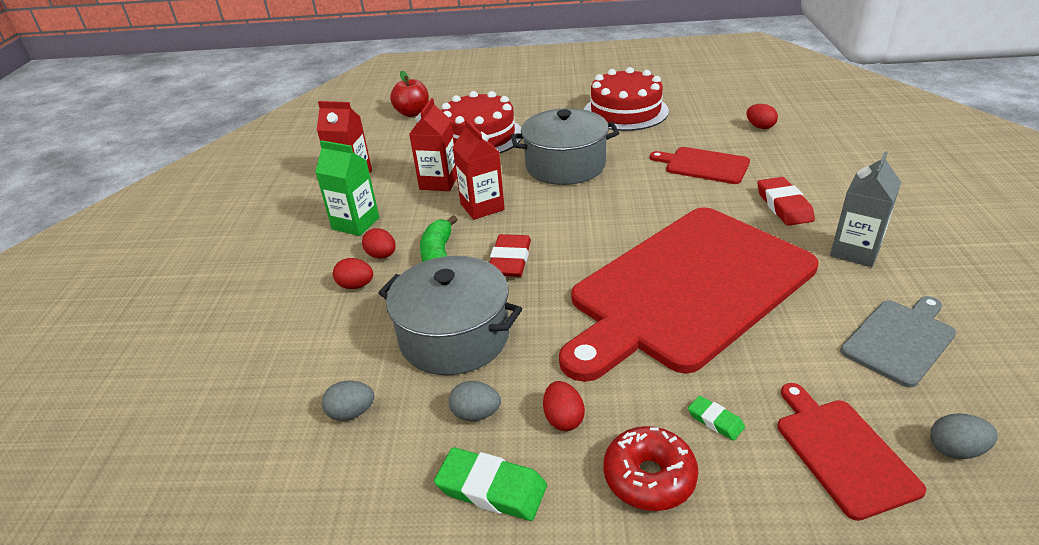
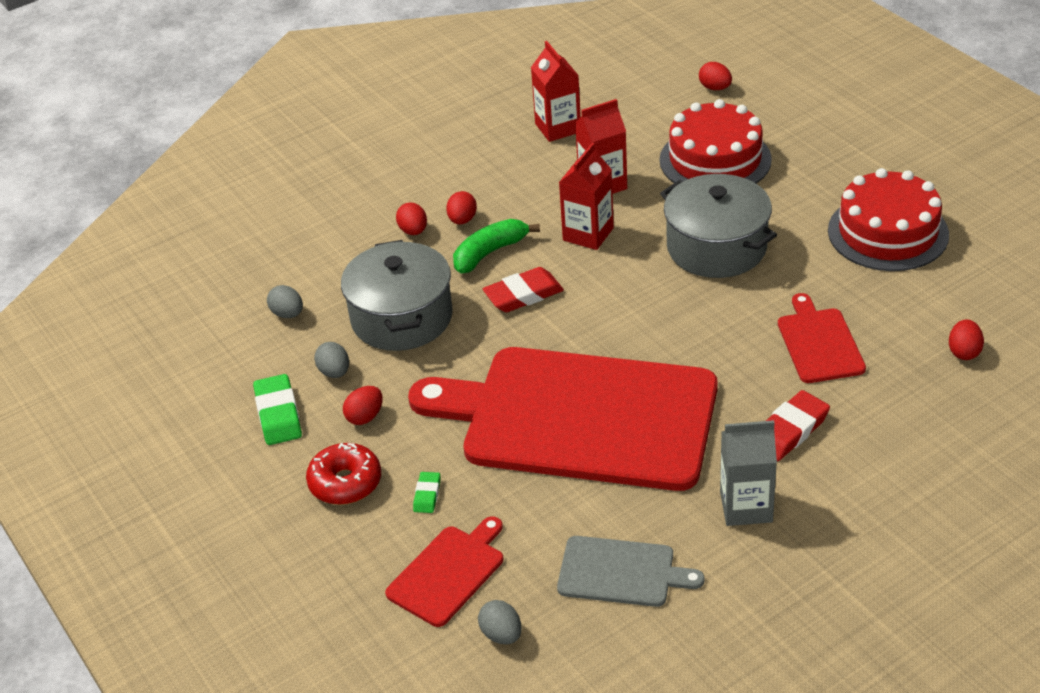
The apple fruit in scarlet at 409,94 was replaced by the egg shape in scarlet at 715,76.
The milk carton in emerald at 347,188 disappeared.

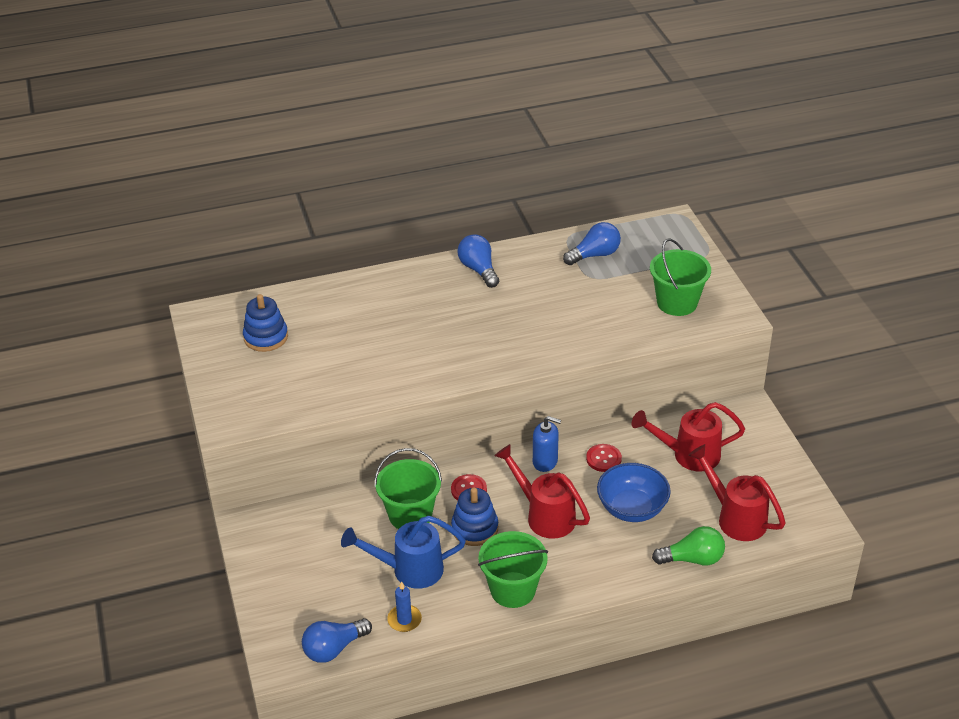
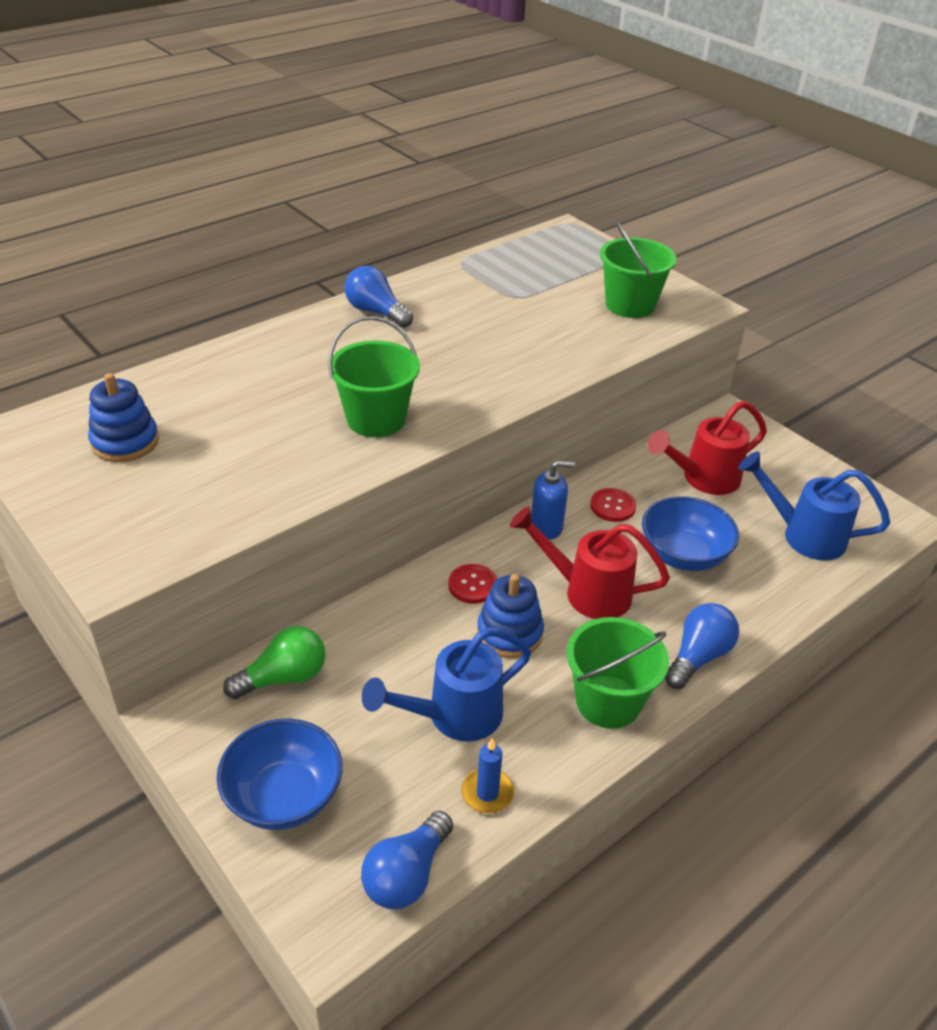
The light bulb in blue moved from 592,243 to 702,646.
The watering pot in scarlet at 737,492 became the watering pot in blue at 814,506.
The bucket in emerald moved from 408,488 to 374,376.
The light bulb in emerald moved from 688,545 to 274,662.
The bowl in blue at 280,774 appeared.

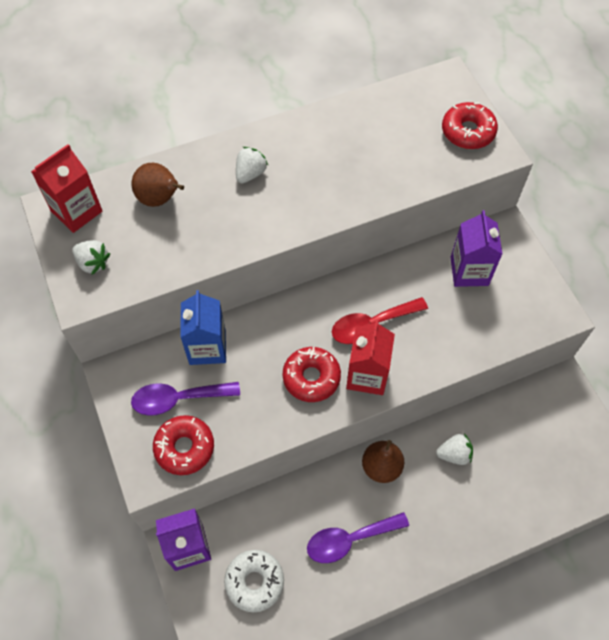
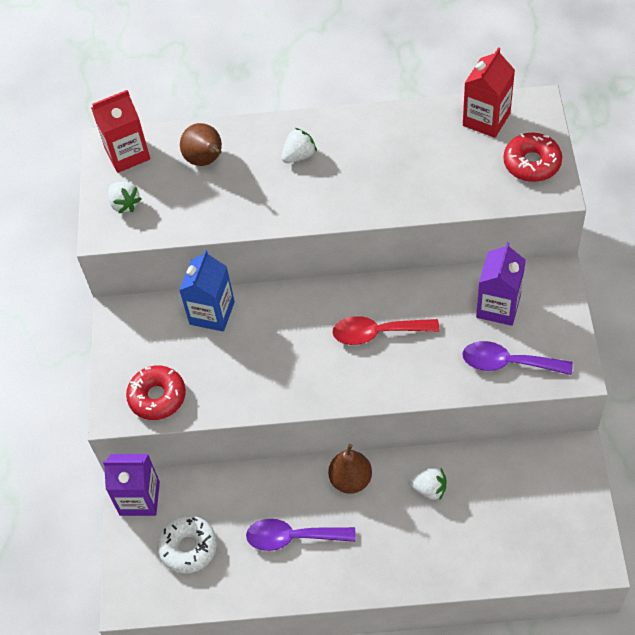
The milk carton in scarlet moved from 370,357 to 489,92.
The glazed donut in scarlet at 312,374 disappeared.
The tablespoon in purple moved from 185,399 to 517,358.

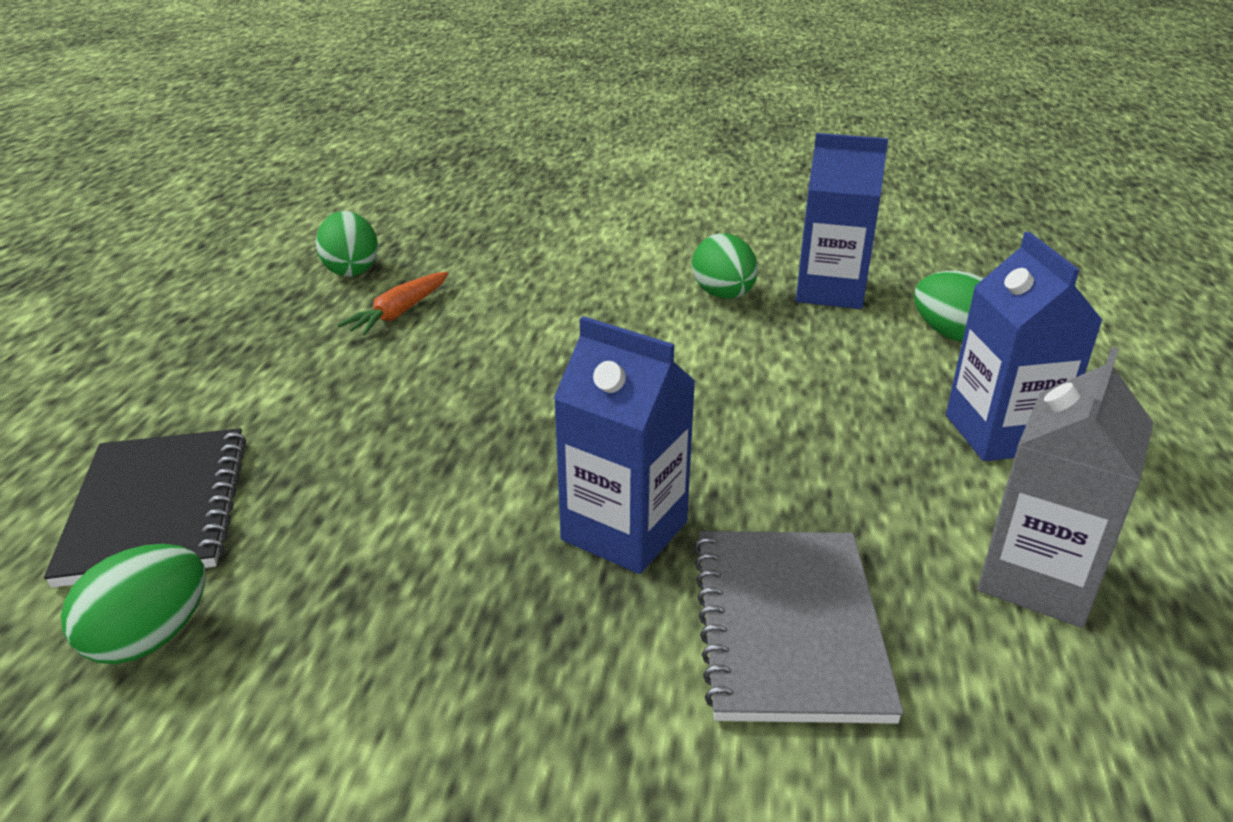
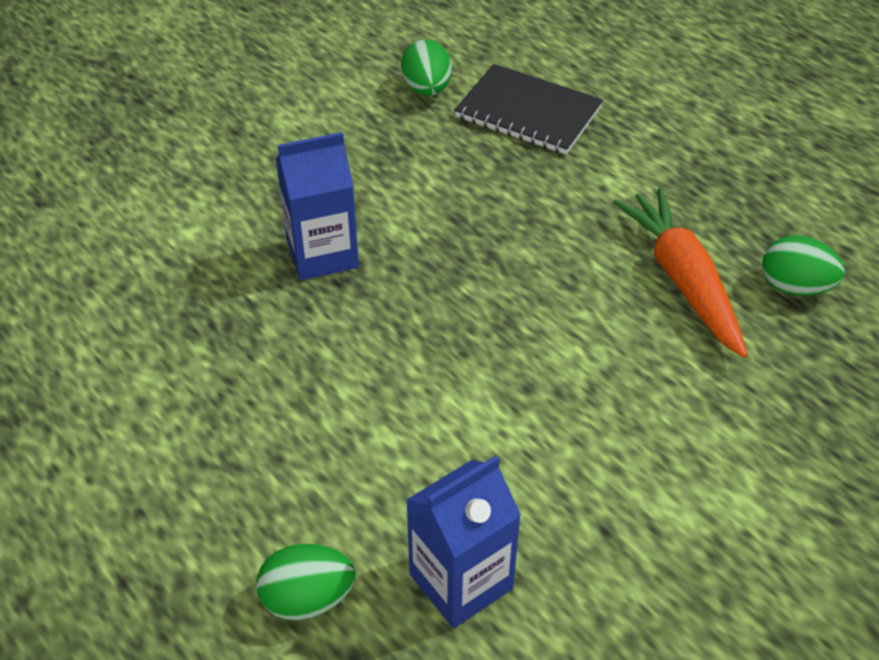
The milk carton in blue at 1024,346 disappeared.
The egg shape in emerald at 725,266 disappeared.
The toy carrot in orange at 392,304 changed to 1.77 times the size.
The milk carton in ash-grey at 1066,487 disappeared.
The notebook in ash-grey at 799,627 disappeared.

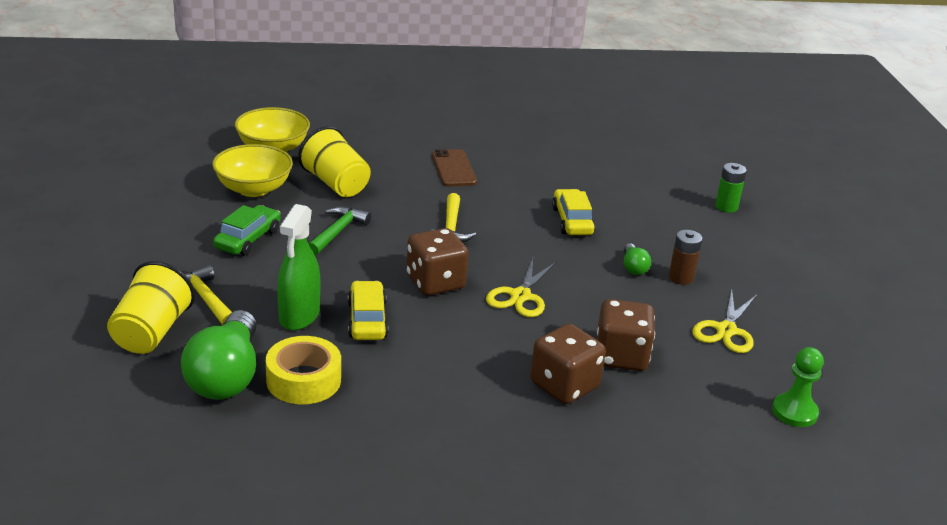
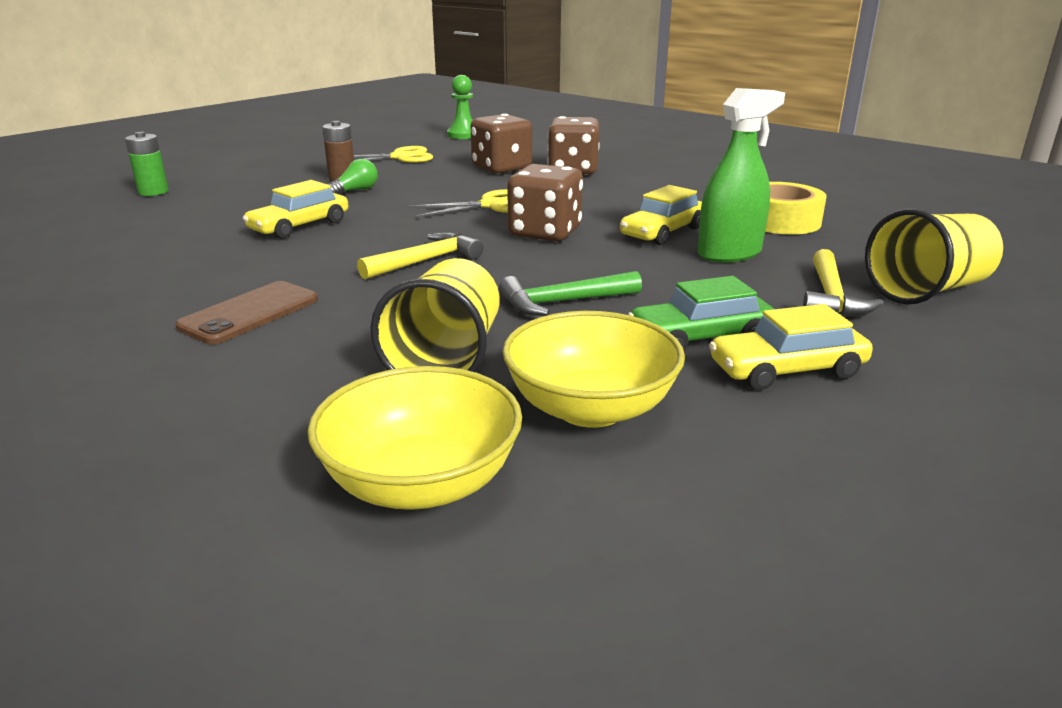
The light bulb in emerald at 219,355 disappeared.
The car in yellow at 791,347 appeared.

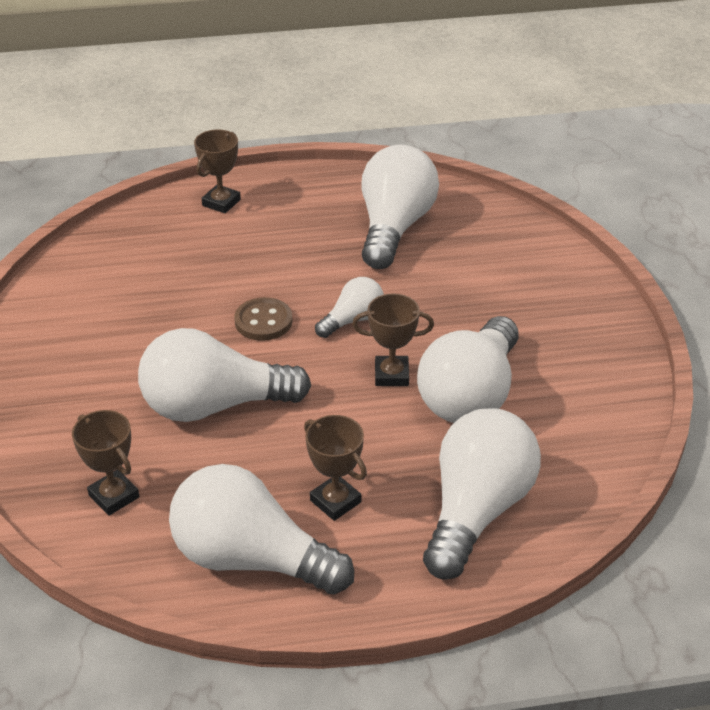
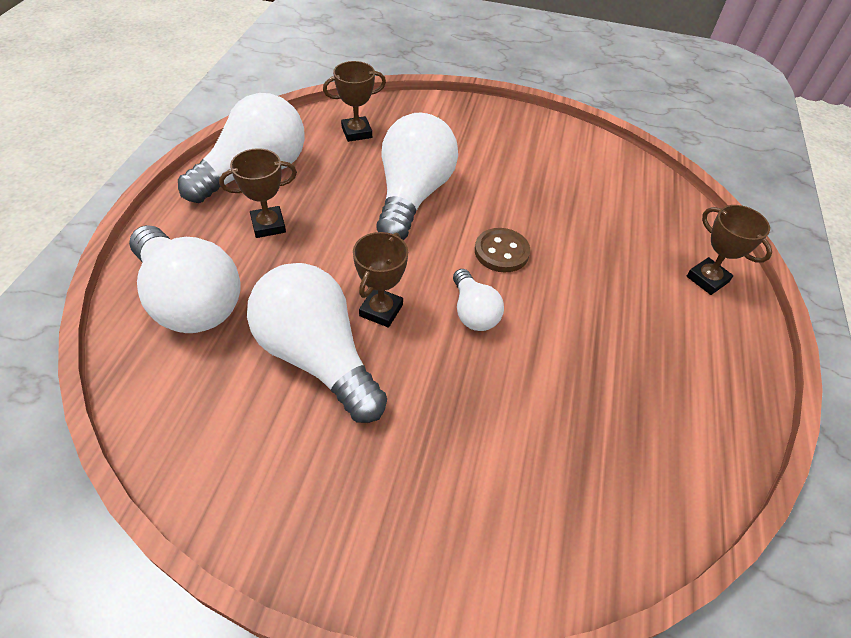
The light bulb in snow-white at 400,207 disappeared.

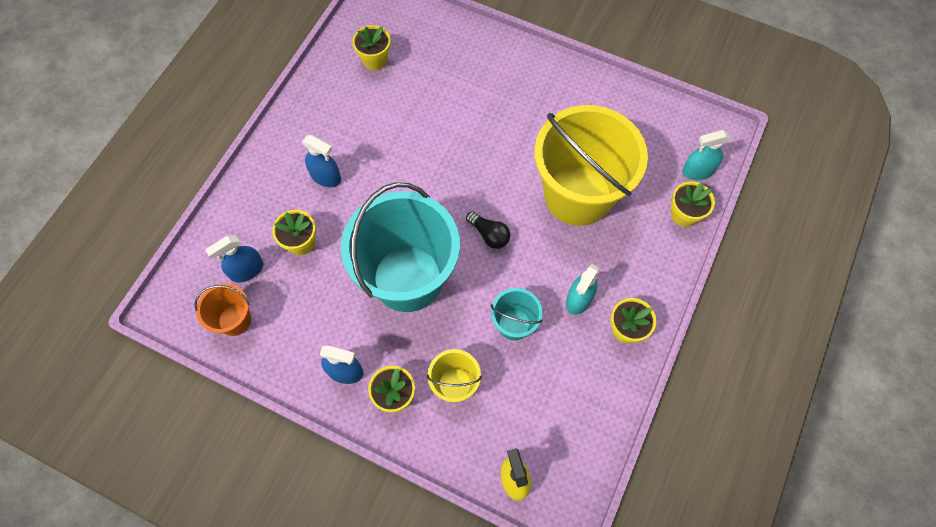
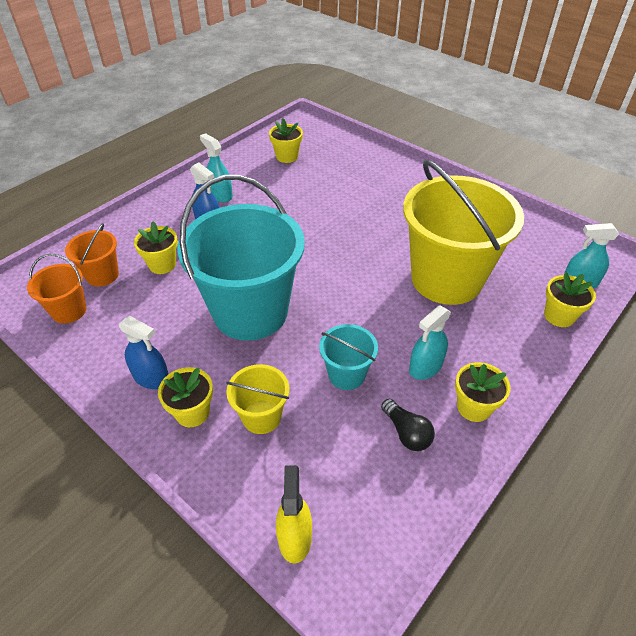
The light bulb in ebony moved from 488,230 to 408,425.
The spray cleaner in blue at 234,259 was replaced by the bucket in orange at 92,255.
The spray cleaner in turquoise at 216,168 appeared.

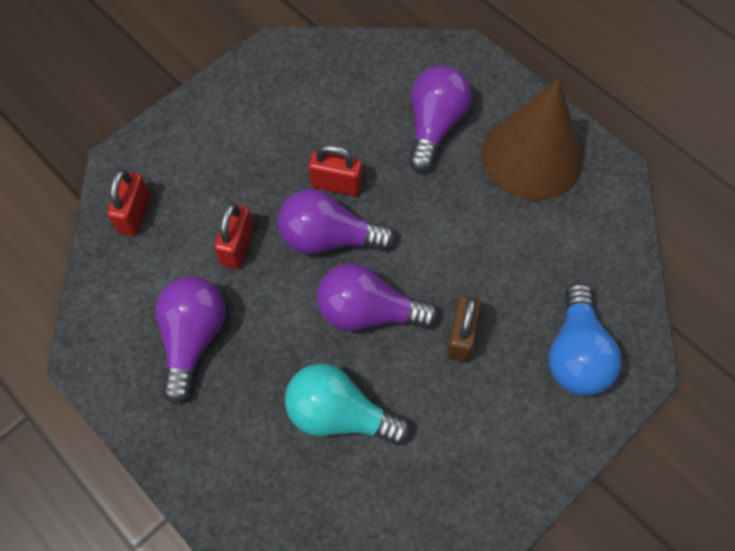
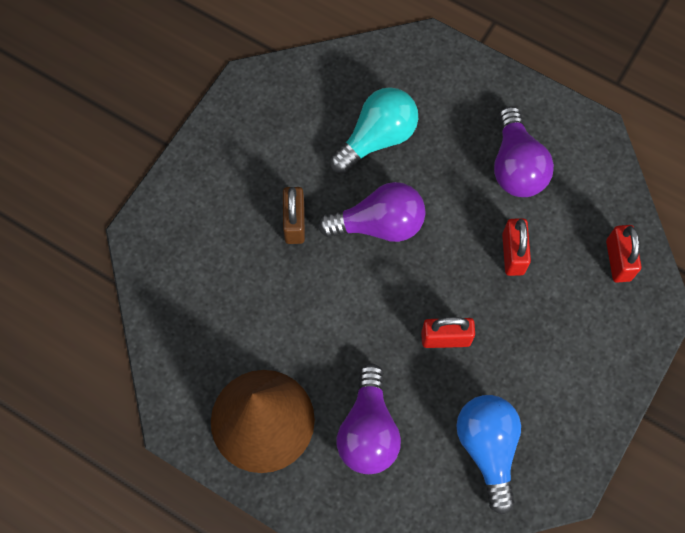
The light bulb in purple at 337,221 disappeared.
The light bulb in blue moved from 585,339 to 488,455.
The light bulb in turquoise at 348,404 turned 45 degrees counterclockwise.

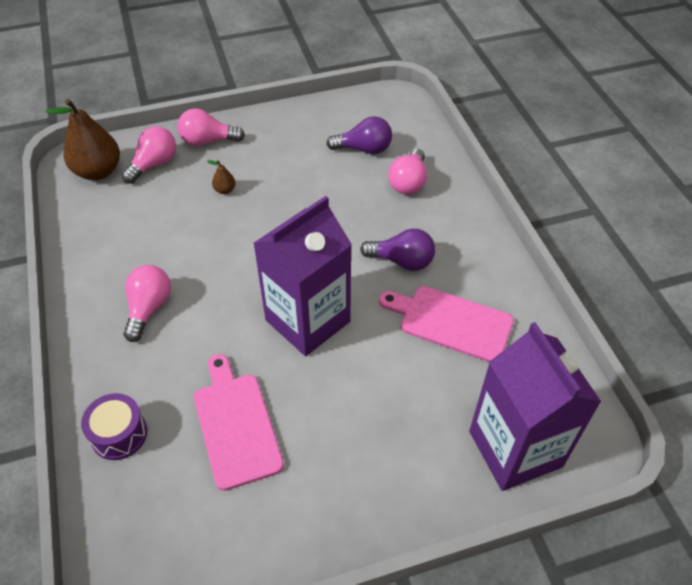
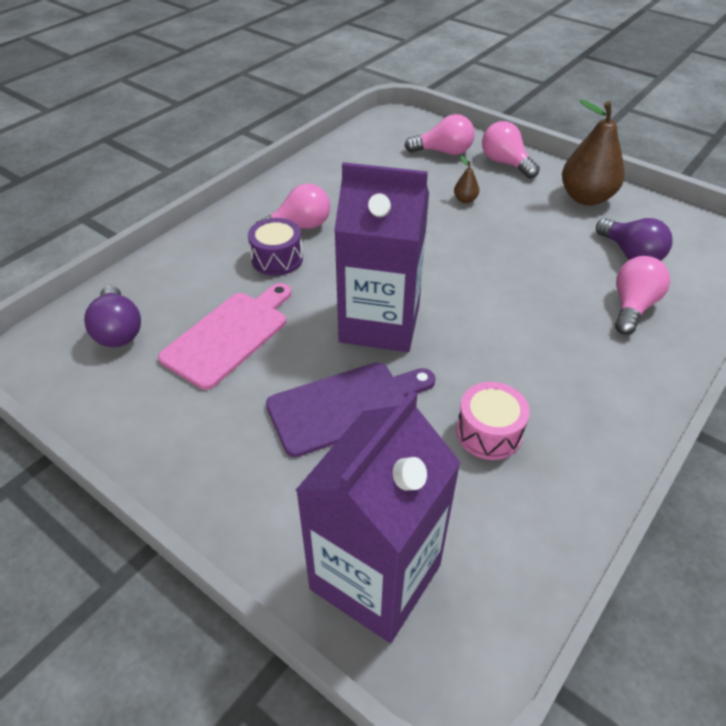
The toy pear in brown moved from 83,139 to 593,152.
The light bulb in pink at 407,172 turned 135 degrees clockwise.
The light bulb in purple moved from 397,250 to 112,316.
The chopping board in pink at 446,324 was replaced by the drum in pink at 493,421.
The drum in purple moved from 114,426 to 275,247.
The chopping board in purple at 350,409 appeared.

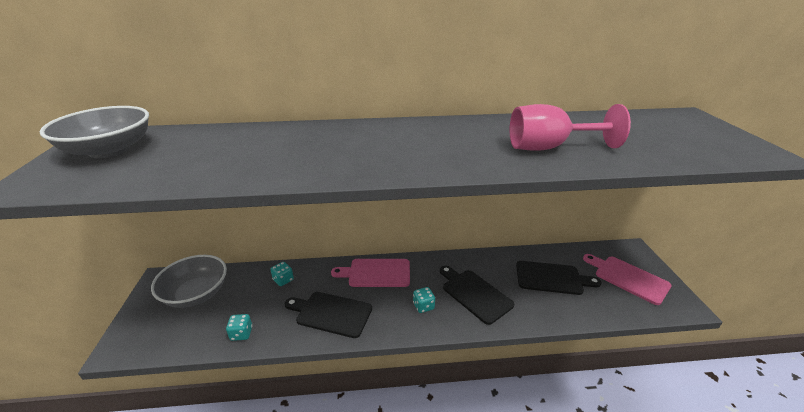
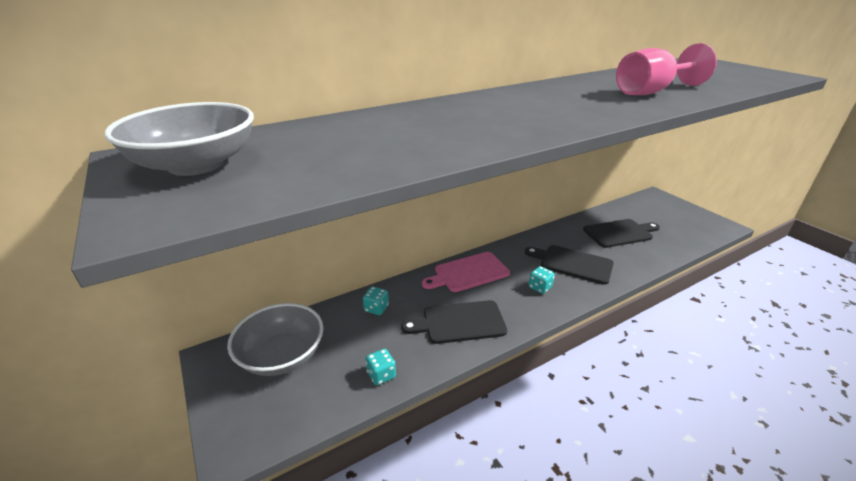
The chopping board in pink at 627,279 disappeared.

